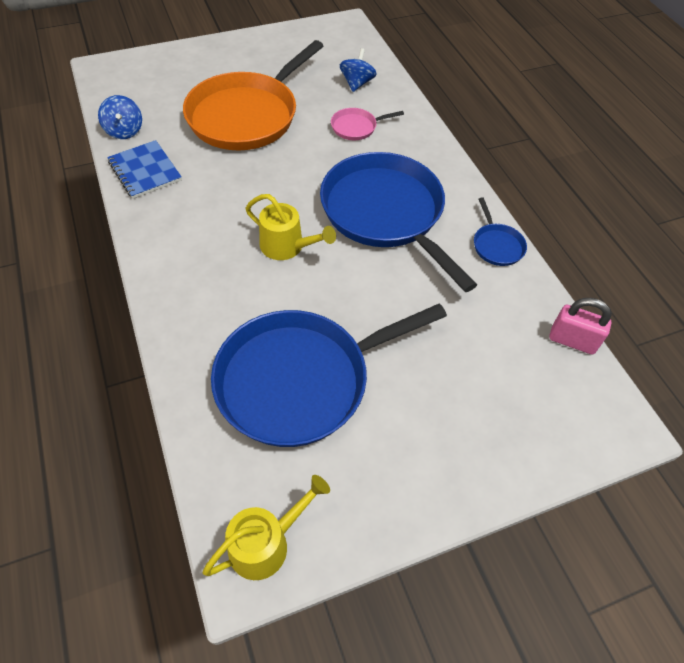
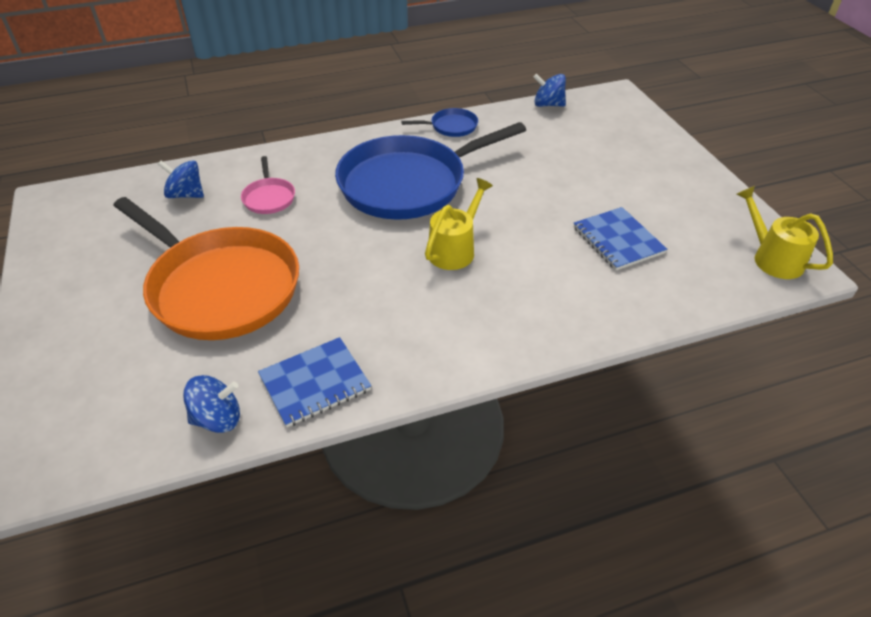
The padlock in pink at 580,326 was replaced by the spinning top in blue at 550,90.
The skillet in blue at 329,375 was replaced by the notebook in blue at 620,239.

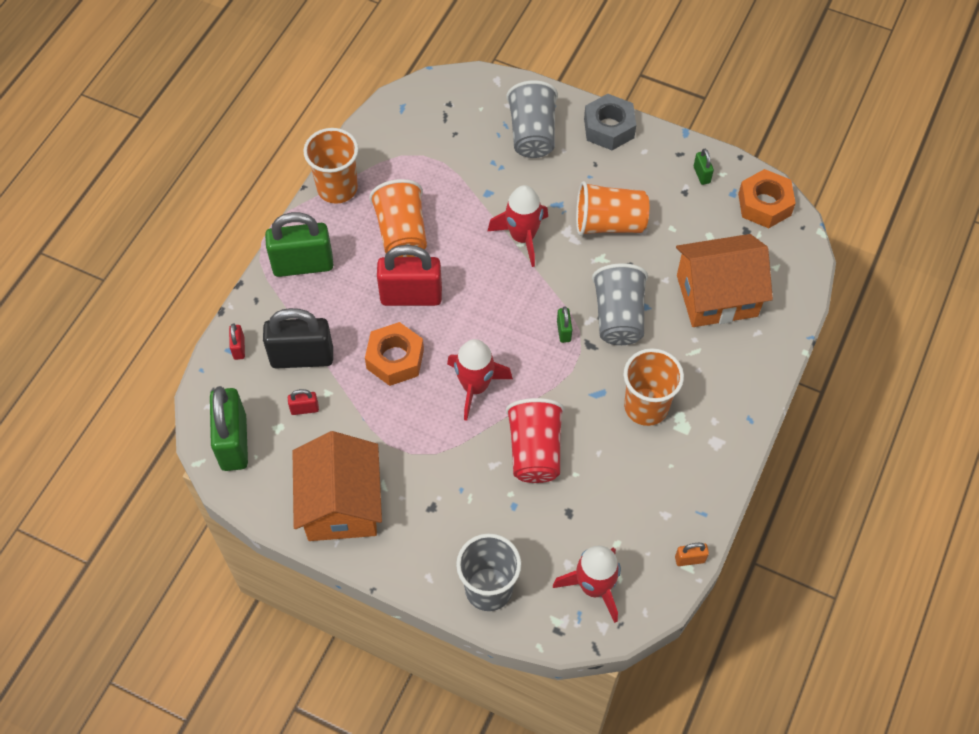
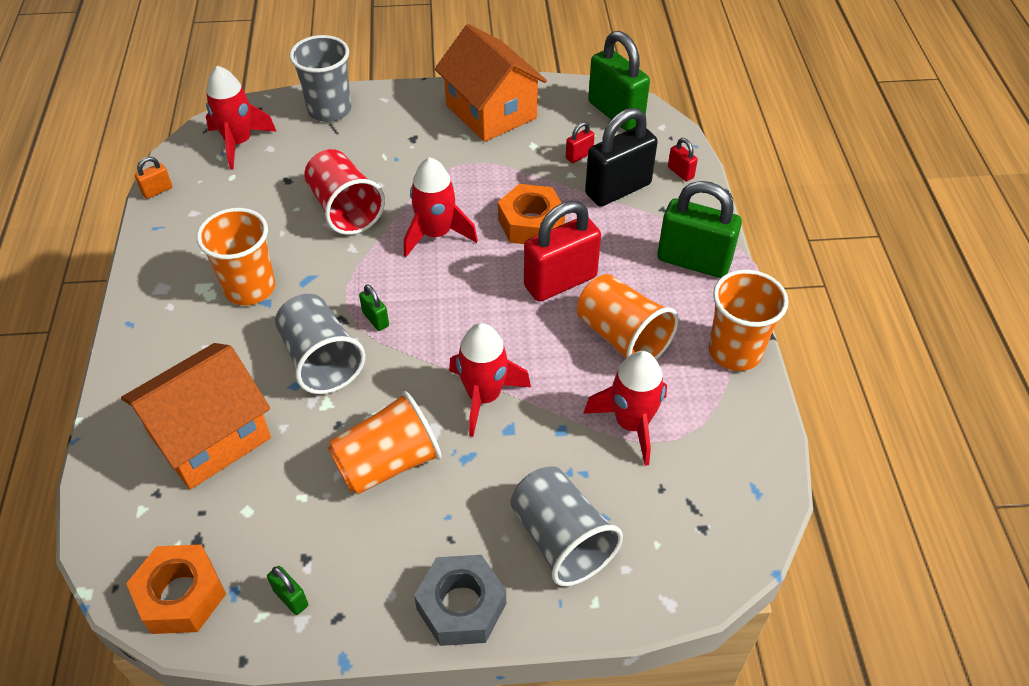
The padlock in emerald at 299,244 turned 60 degrees clockwise.
The rocket in scarlet at 625,408 appeared.

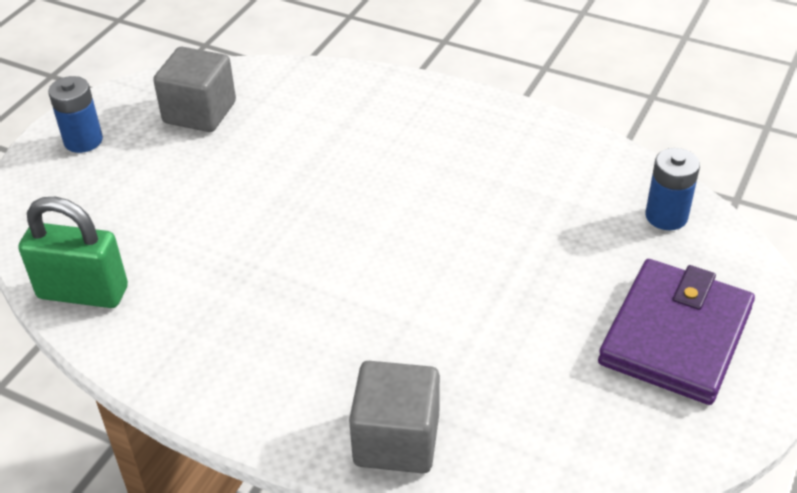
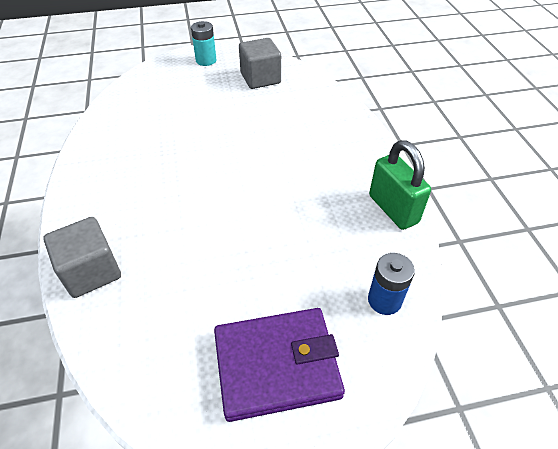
The battery in blue at 75,114 became the battery in turquoise at 204,43.
The padlock in emerald moved from 73,252 to 400,185.

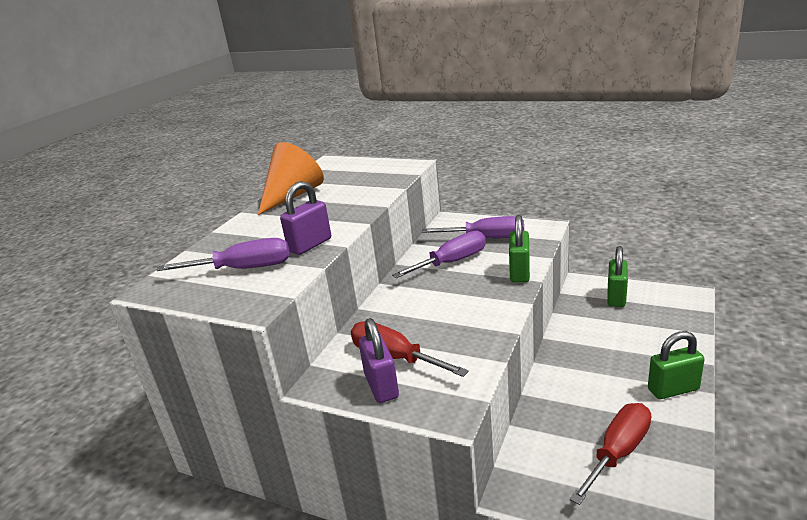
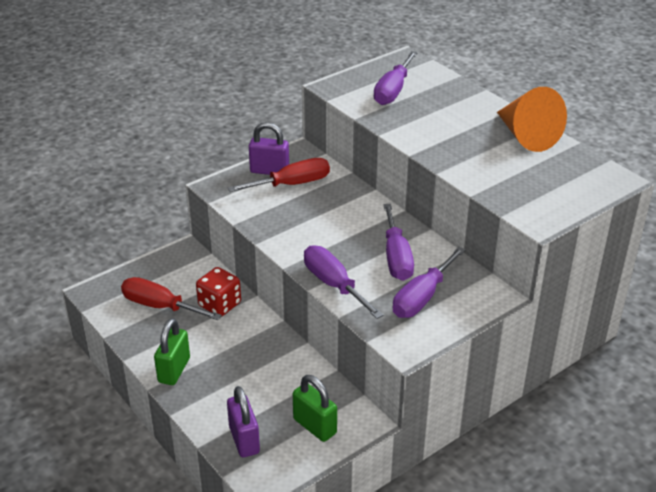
The padlock in purple moved from 305,218 to 243,422.
The padlock in emerald at 519,249 was replaced by the flat screwdriver in purple at 343,282.
The flat screwdriver in scarlet at 611,454 turned 135 degrees clockwise.
The dice in scarlet at 218,292 appeared.

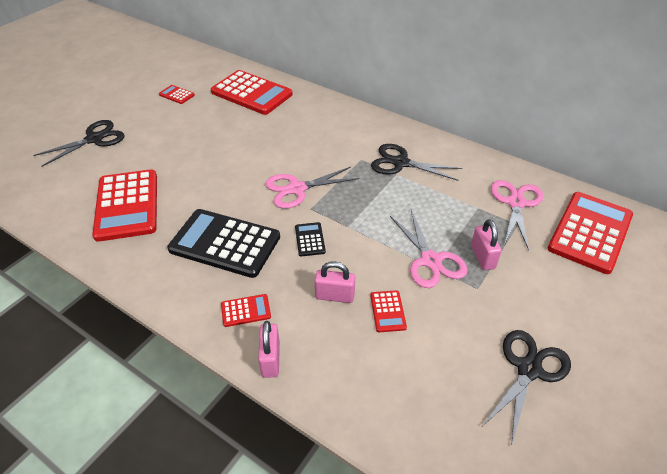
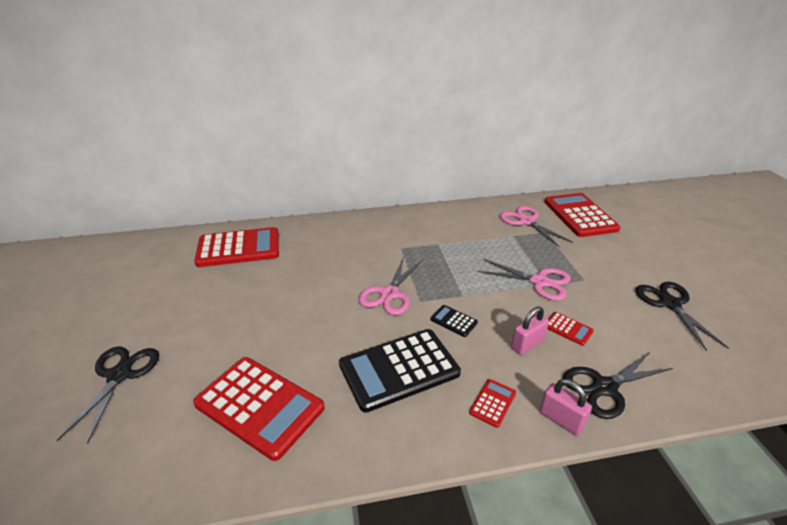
The calculator in scarlet at 177,94 disappeared.
The shears in ebony moved from 416,162 to 618,385.
The padlock in pink at 486,244 disappeared.

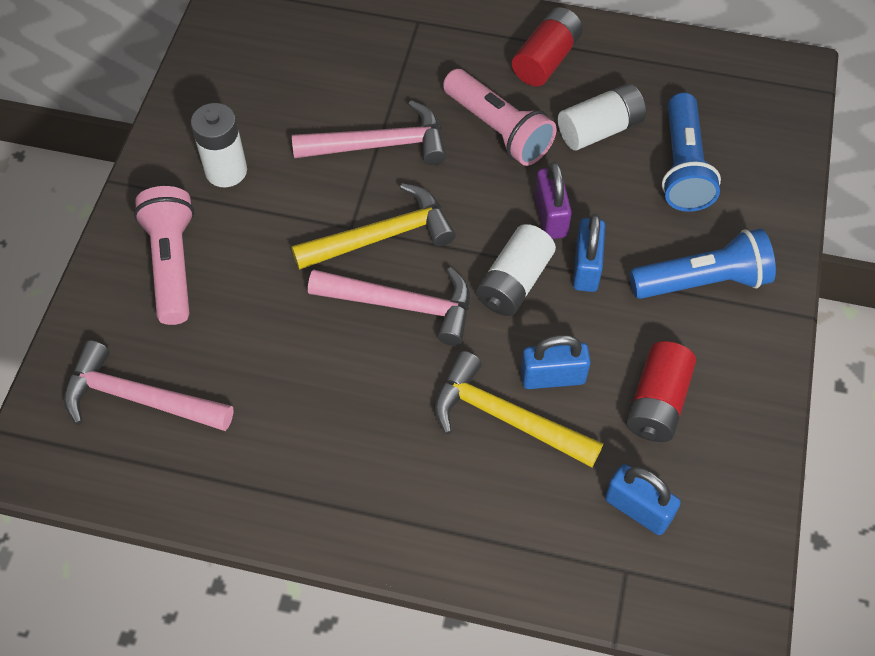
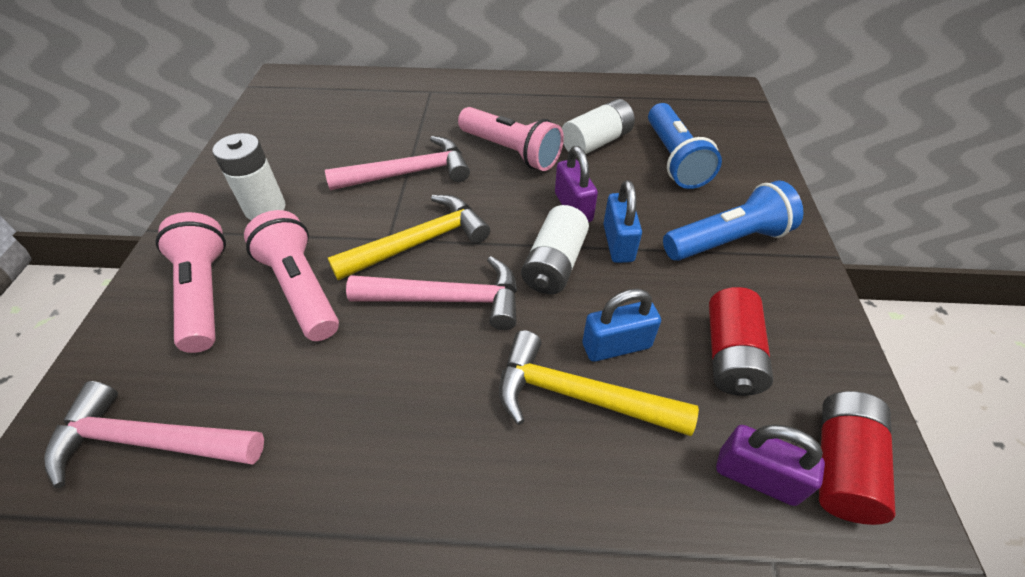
The battery in scarlet moved from 547,46 to 857,458.
The padlock in blue at 643,499 became the padlock in purple at 770,465.
The pocket torch in pink at 291,275 appeared.

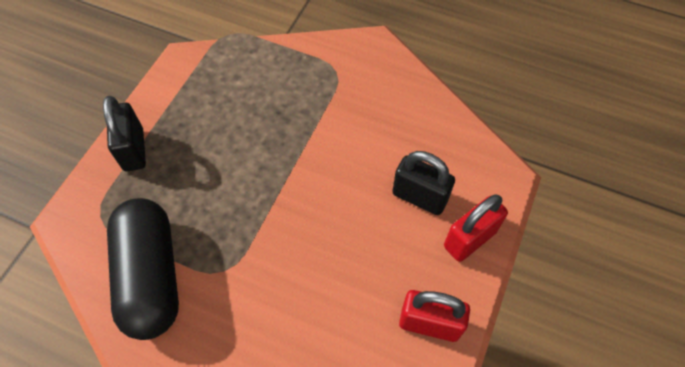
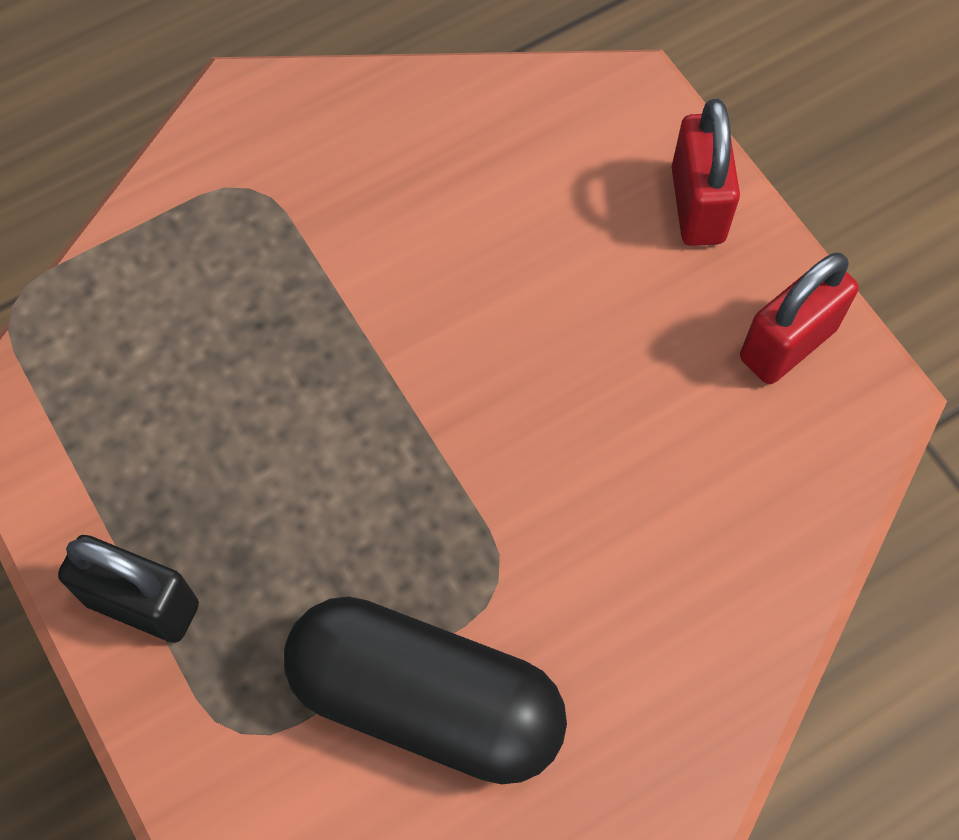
The padlock in ebony at 423,183 disappeared.

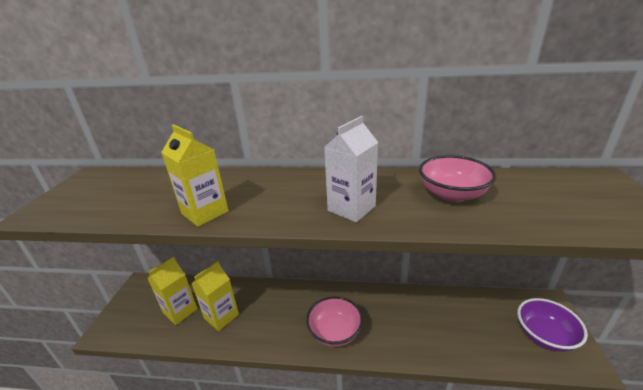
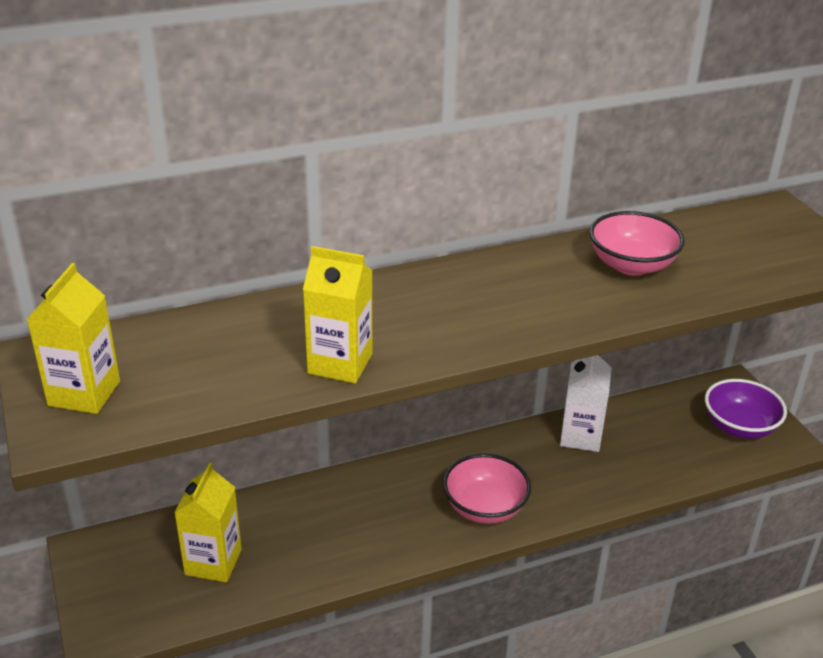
The milk carton in snow-white moved from 351,169 to 585,403.
The milk carton in yellow moved from 215,296 to 73,338.

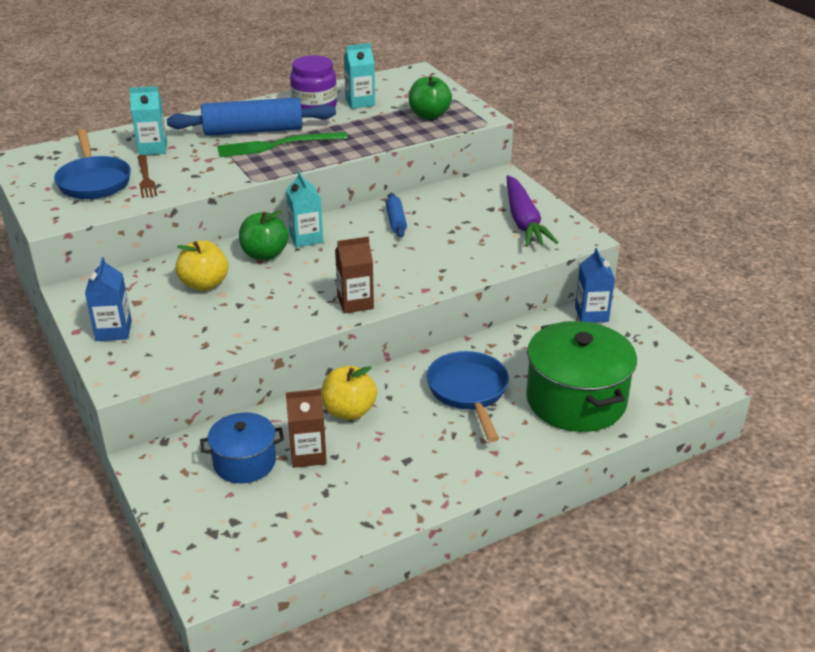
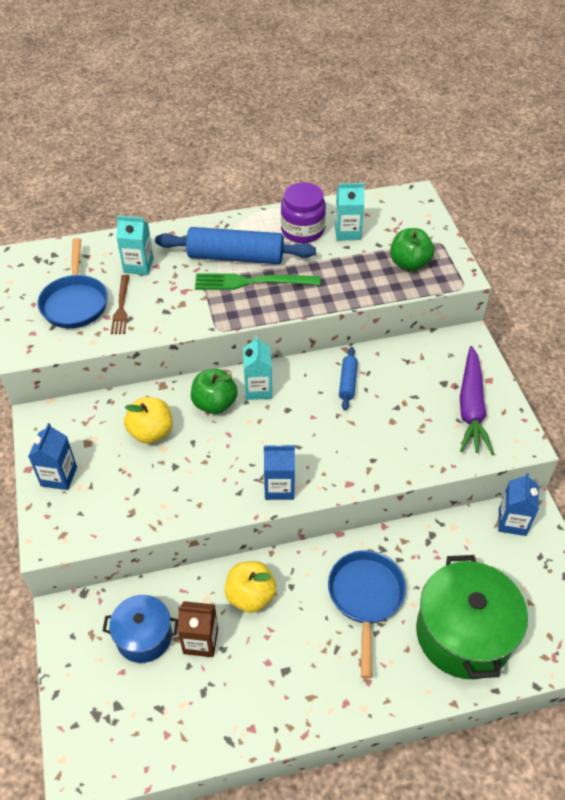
The milk carton in brown at 354,274 became the milk carton in blue at 279,471.

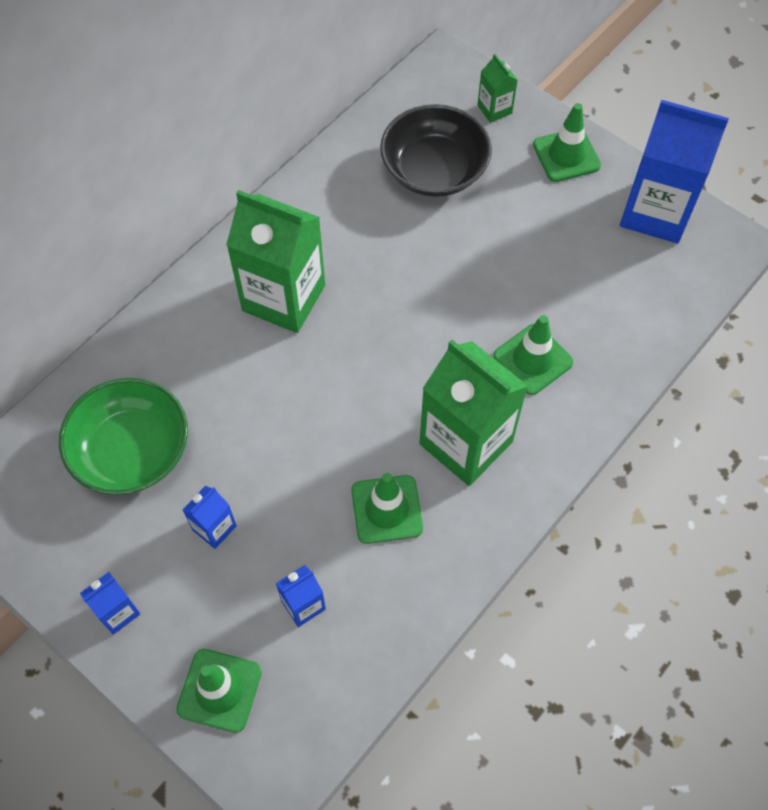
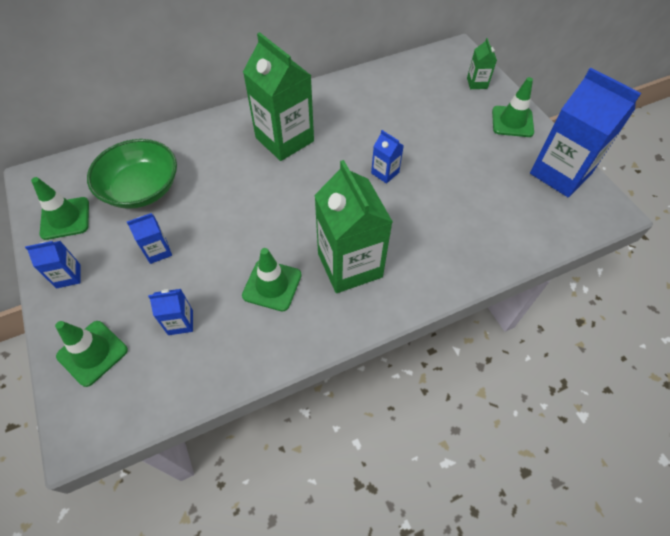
The bowl in ebony at 436,150 disappeared.
The road cone in emerald moved from 533,355 to 60,208.
The milk carton in blue at 387,157 appeared.

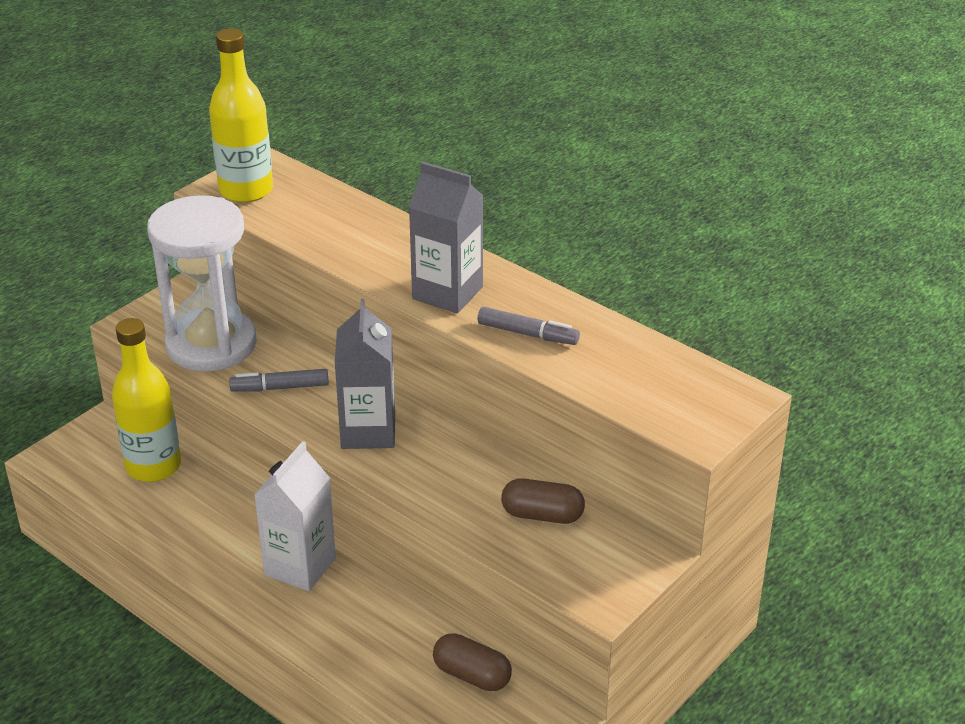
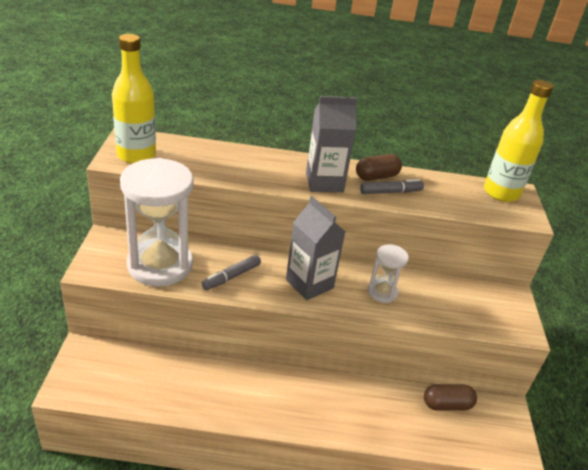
The bottle in yellow moved from 146,400 to 518,141.
The milk carton in snow-white at 295,516 disappeared.
The pill shape in brown moved from 543,501 to 379,167.
The sand timer in snow-white at 388,273 appeared.

